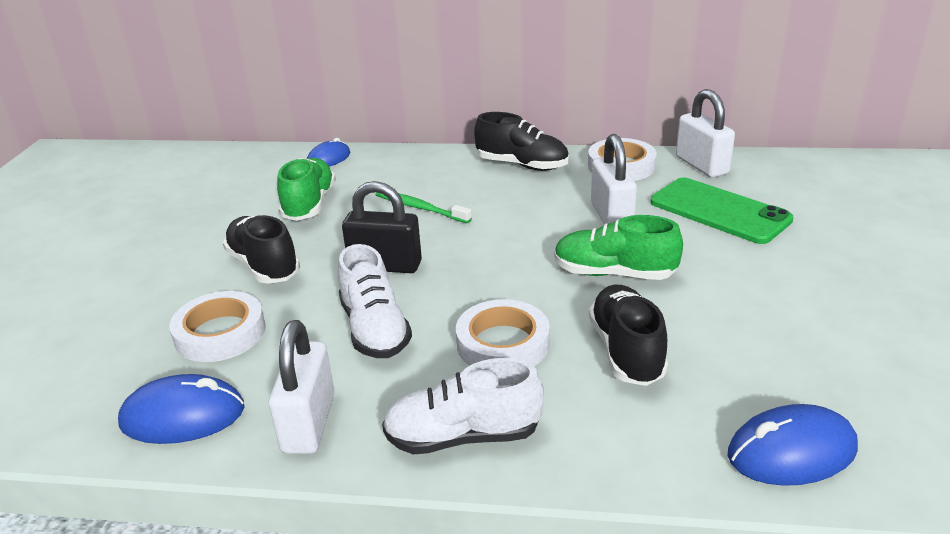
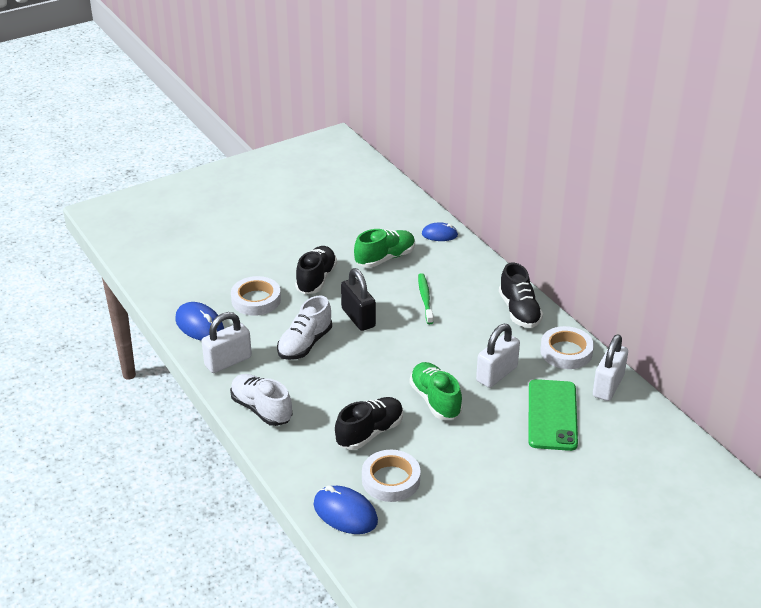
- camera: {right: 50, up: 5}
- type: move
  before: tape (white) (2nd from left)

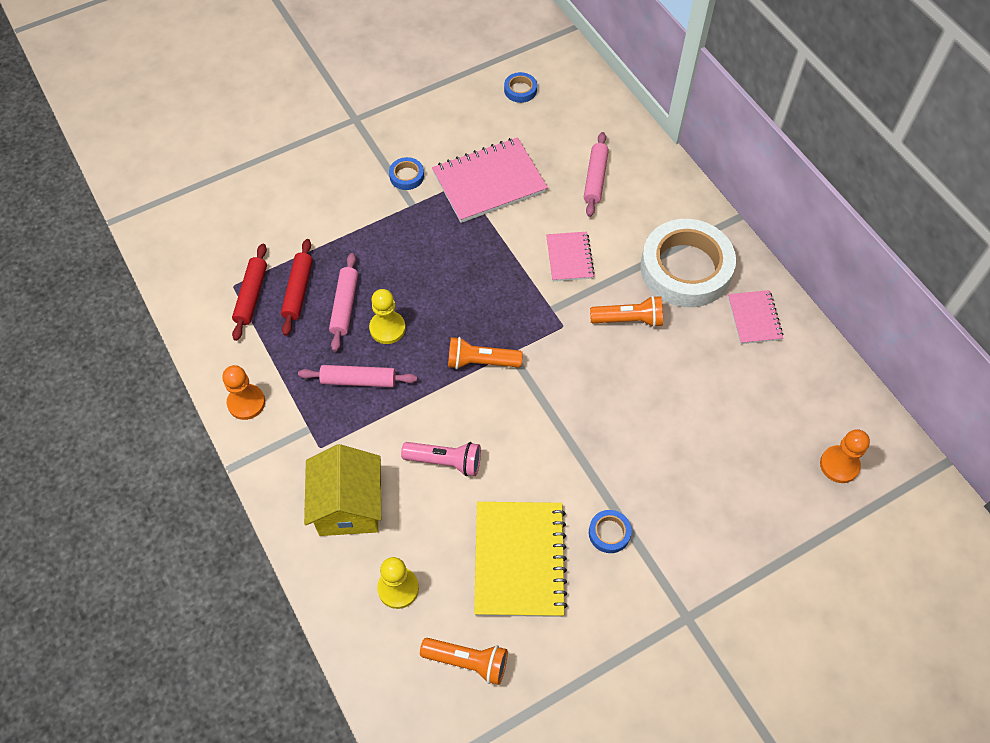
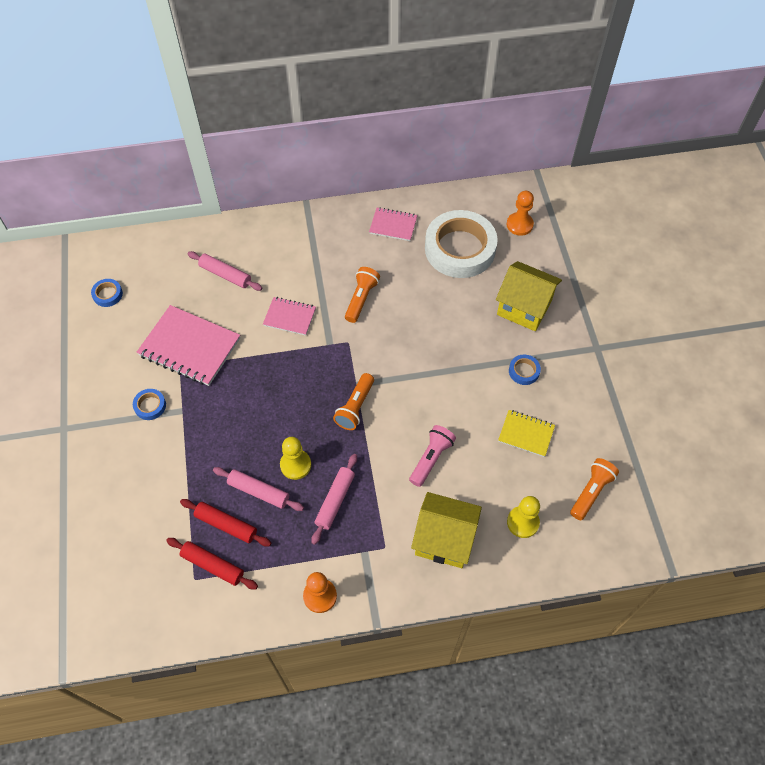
- camera: {right: -70, up: 0}
- type: rotate
  before: exercise book (pink) (1st from left)
  turn: -60
- type: move
  before: tape (white)
- type: resize
  before: exercise book (yellow)
  scale: 0.56
- type: insert
  after: house (yellow) (2nd from left)

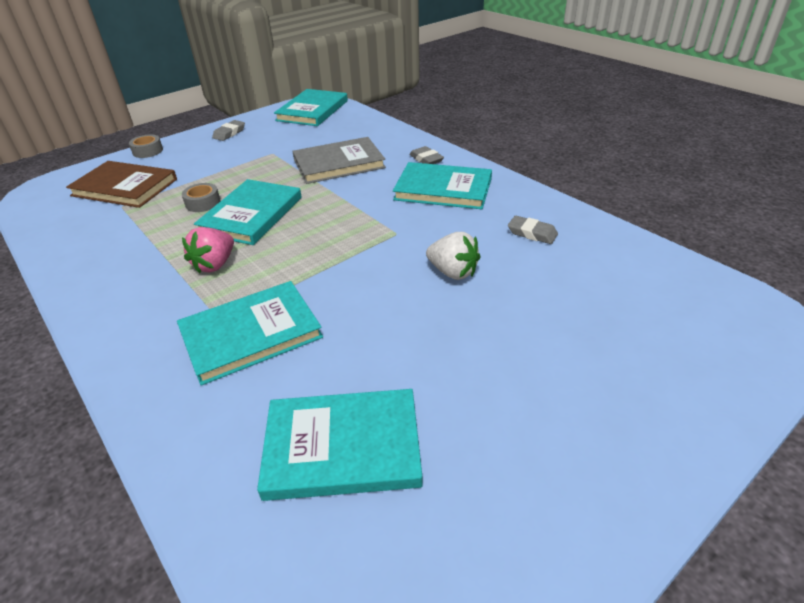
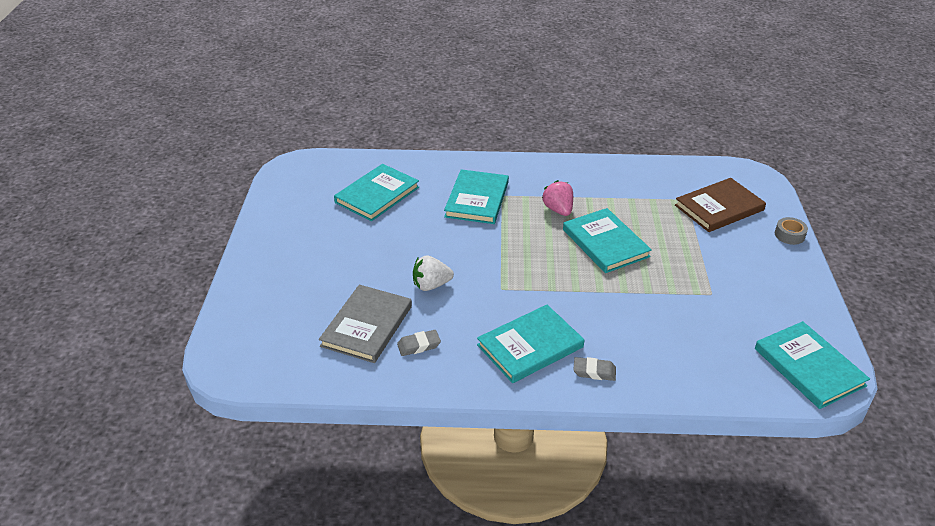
- camera: {right: 130, up: 0}
- type: delete
  before: eraser (grey) (1st from left)
- type: move
  before: hardcover (grey)
- type: delete
  before: tape (grey) (2nd from left)

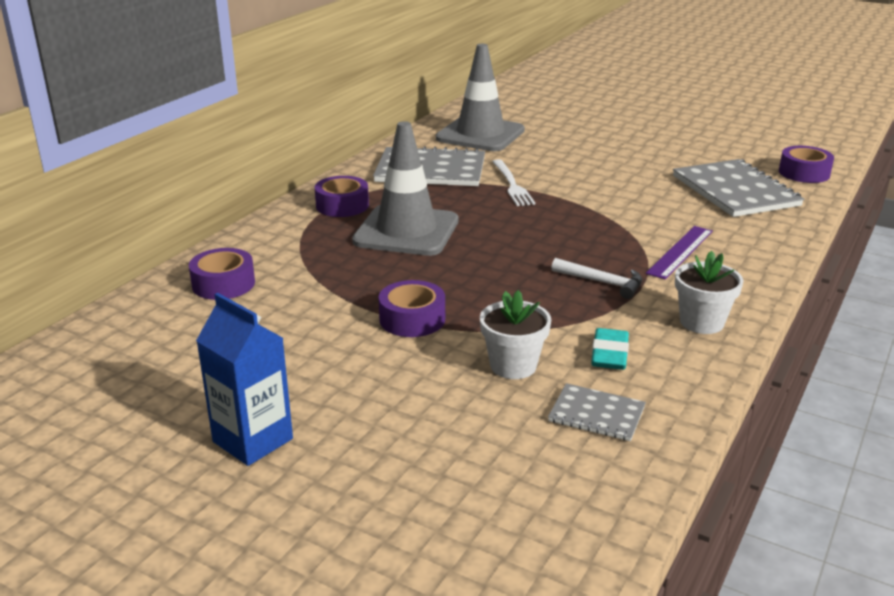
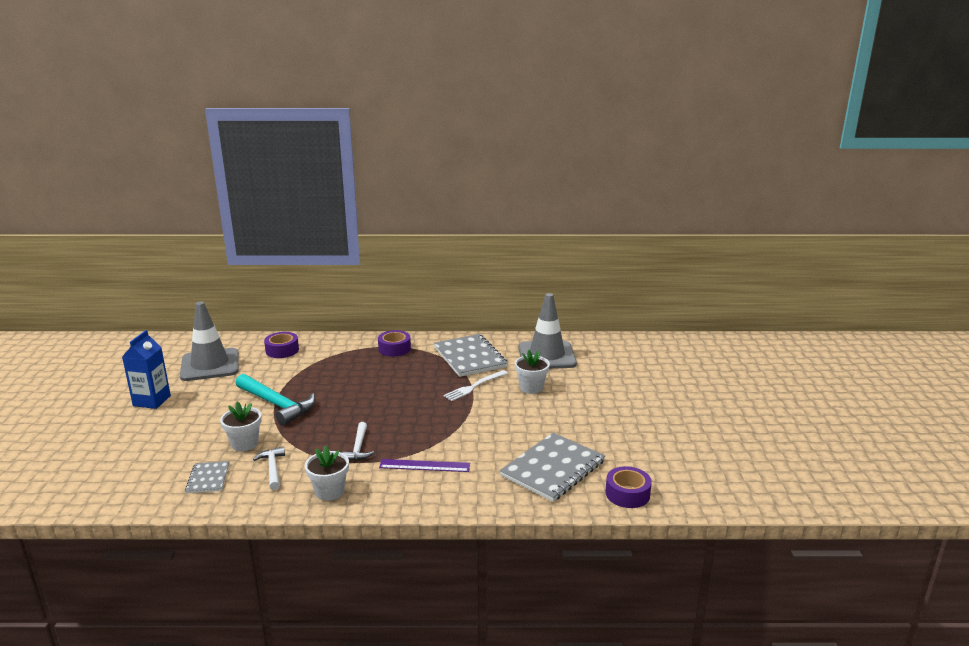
- camera: {right: 60, up: -5}
- type: move
  before: road cone (grey) (1st from left)
- type: replace
  before: tape (purple) (3rd from left)
  after: hammer (aqua)
- type: replace
  before: eraser (aqua)
  after: hammer (white) (1st from left)
- type: insert
  after: flower pot (white) (3rd from left)

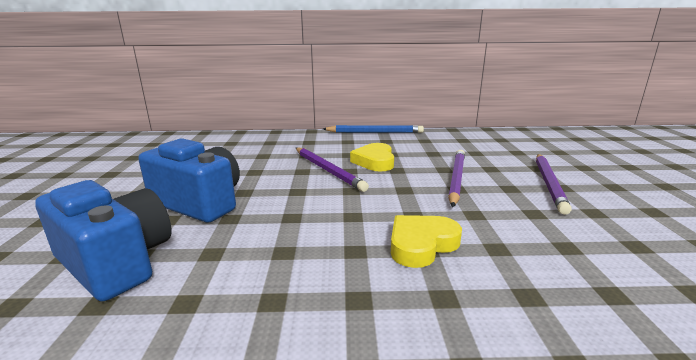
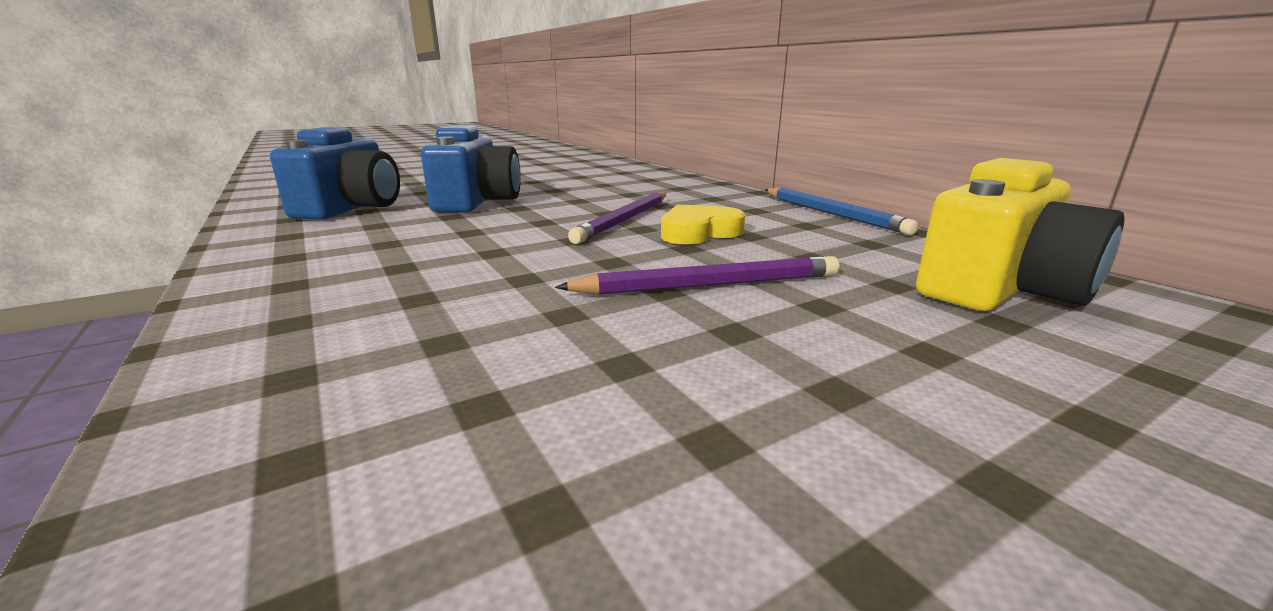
- camera: {right: 60, up: 0}
- type: delete
  before: pencil (purple) (3rd from left)
- type: delete
  before: heart (yellow) (2nd from left)
- type: insert
  after: compact camera (yellow)

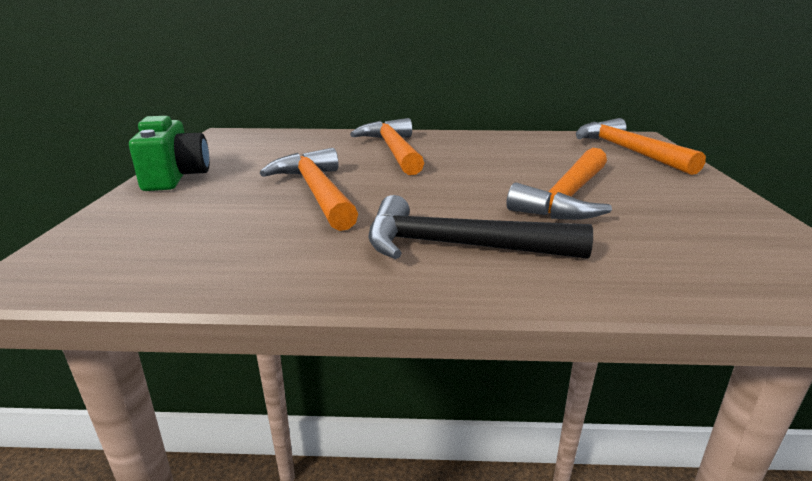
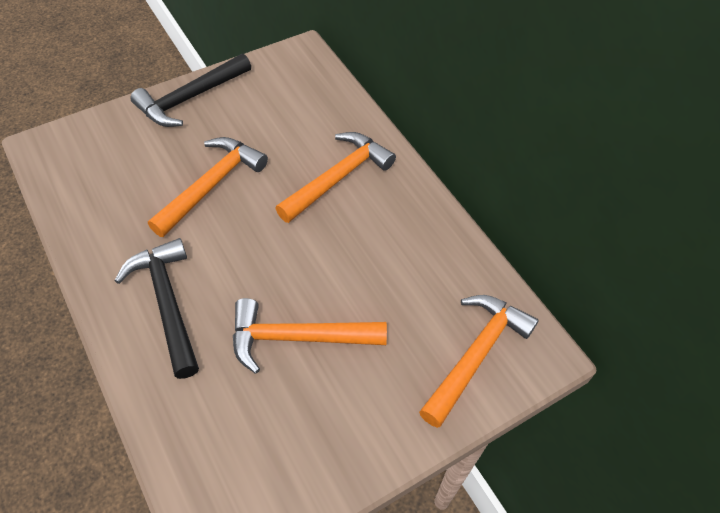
- camera: {right: 55, up: 30}
- type: replace
  before: compact camera (green)
  after: hammer (black) (2nd from left)

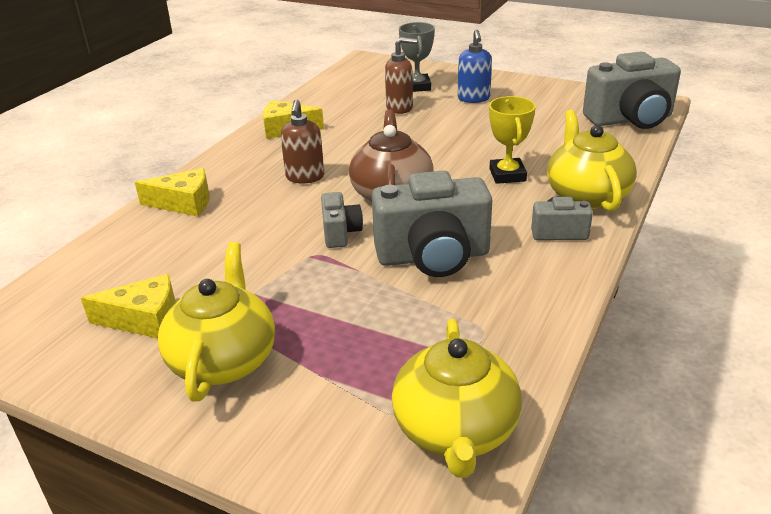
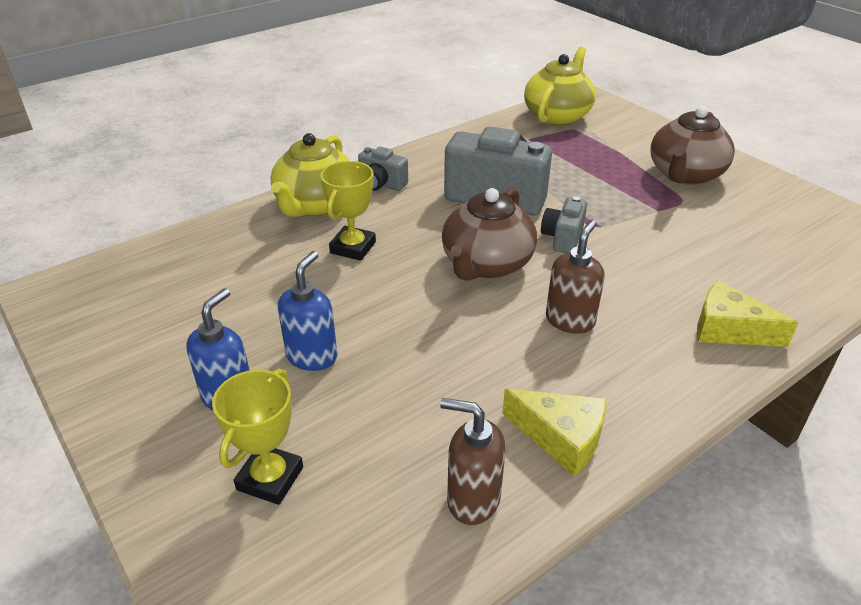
- camera: {right: -155, up: 5}
- type: recolor
  before: prize cup (grey)
  after: prize cup (yellow) (1st from left)
- type: move
  before: pump bottle (dark brown) (2nd from left in the first image)
  after: pump bottle (dark brown) (1st from left)
- type: delete
  before: compact camera (grey) (4th from left)
- type: recolor
  before: tea pot (yellow) (1st from left)
  after: tea pot (dark brown) (2nd from left)
- type: delete
  before: piece of cheese (yellow) (1st from left)
- type: insert
  after: pump bottle (blue) (2nd from left)

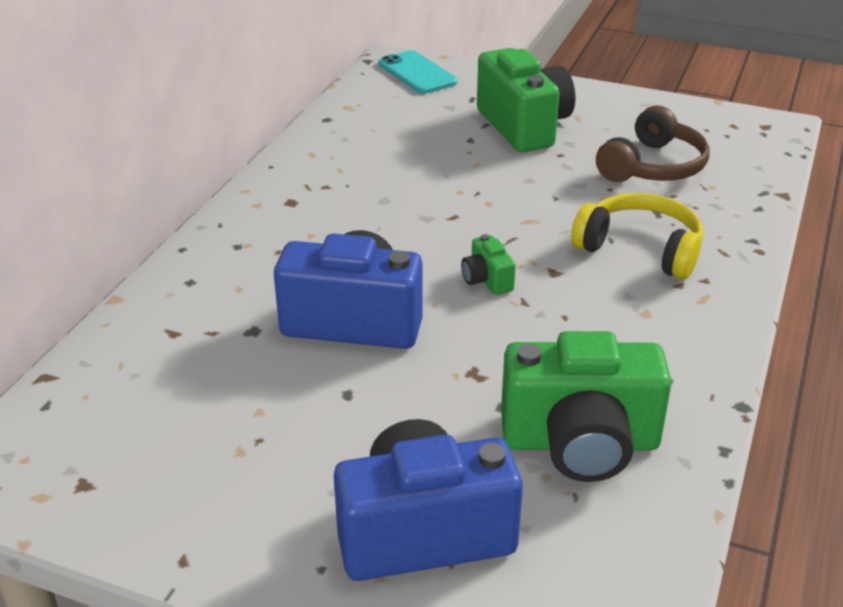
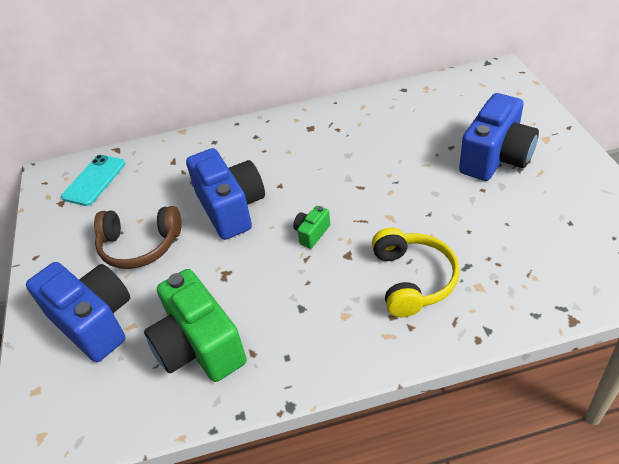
- camera: {right: 60, up: 10}
- type: recolor
  before: compact camera (green) (2nd from left)
  after: compact camera (blue) (3rd from left)
- type: move
  before: mobile phone (aqua)
- type: move
  before: headphones (dark brown)

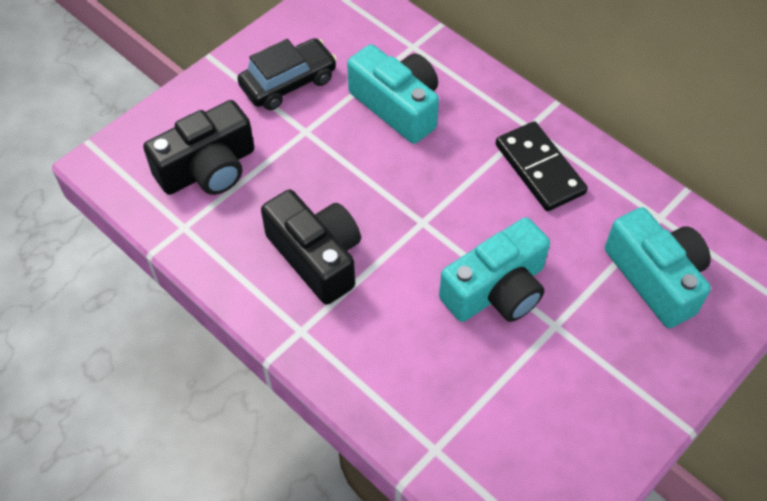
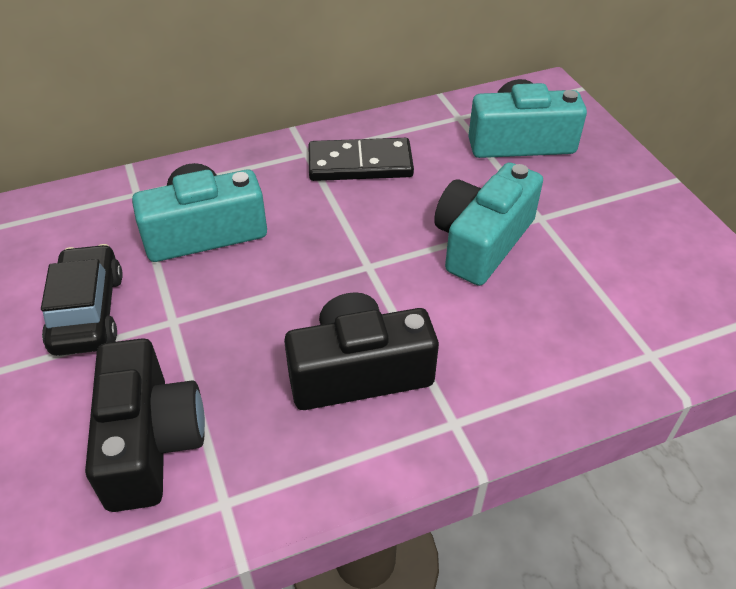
- camera: {right: -65, up: -10}
- type: rotate
  before: compact camera (aqua) (2nd from left)
  turn: -135

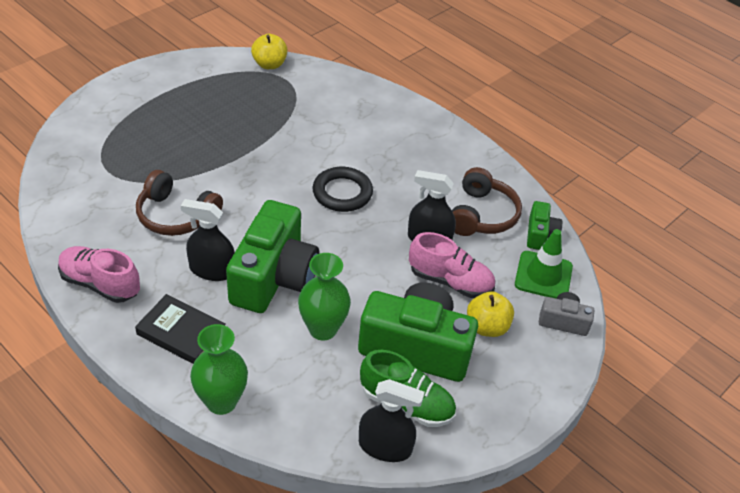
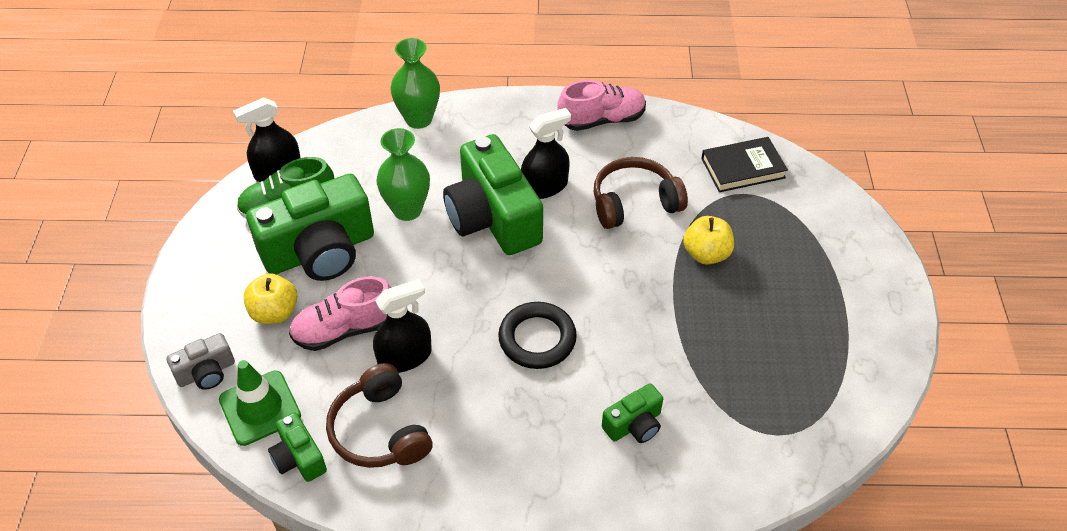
- camera: {right: 140, up: 5}
- type: move
  before: toy apple (yellow) (1st from left in the first image)
  after: toy apple (yellow) (2nd from left)
- type: move
  before: hardcover (black)
- type: insert
  after: compact camera (green) (4th from left)

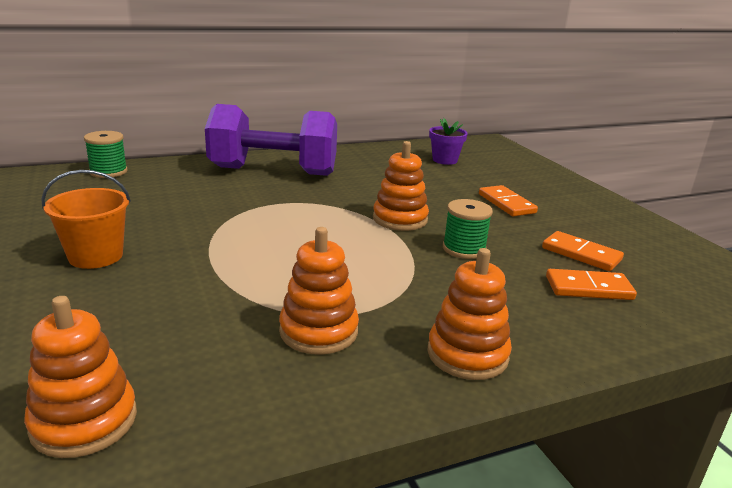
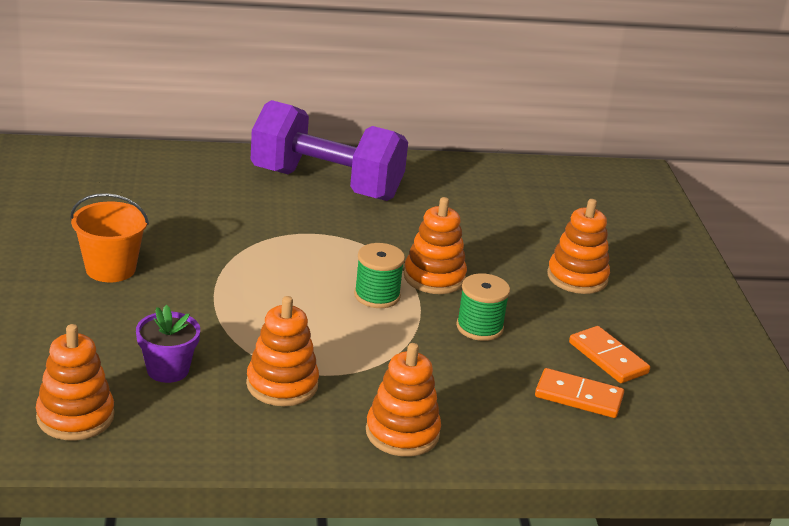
- camera: {right: 15, up: 5}
- type: move
  before: flower pot (purple)
- type: move
  before: bobbin (green) (1st from left)
- type: replace
  before: domino tile (orange-coloured) (1st from left)
  after: stacking rings (orange-coloured) (5th from left)

